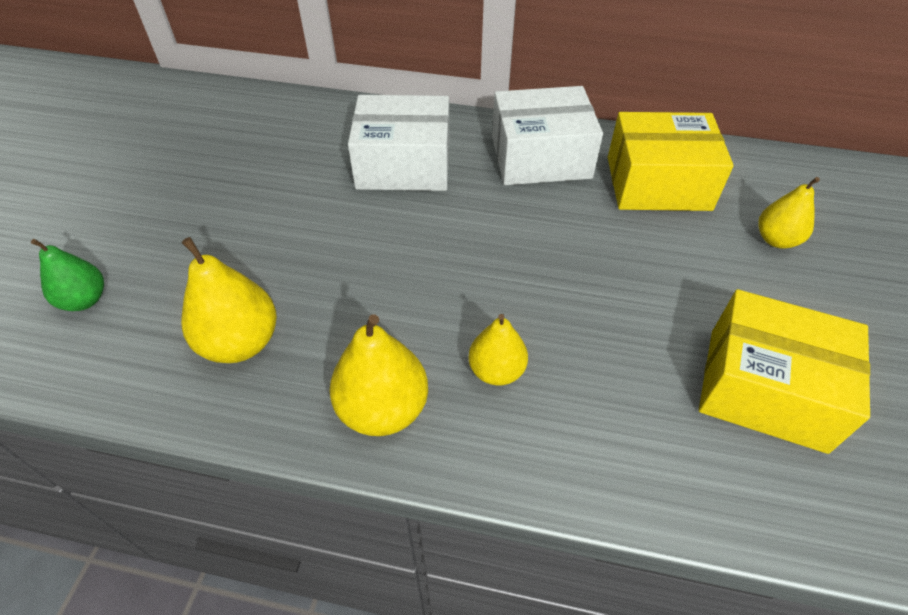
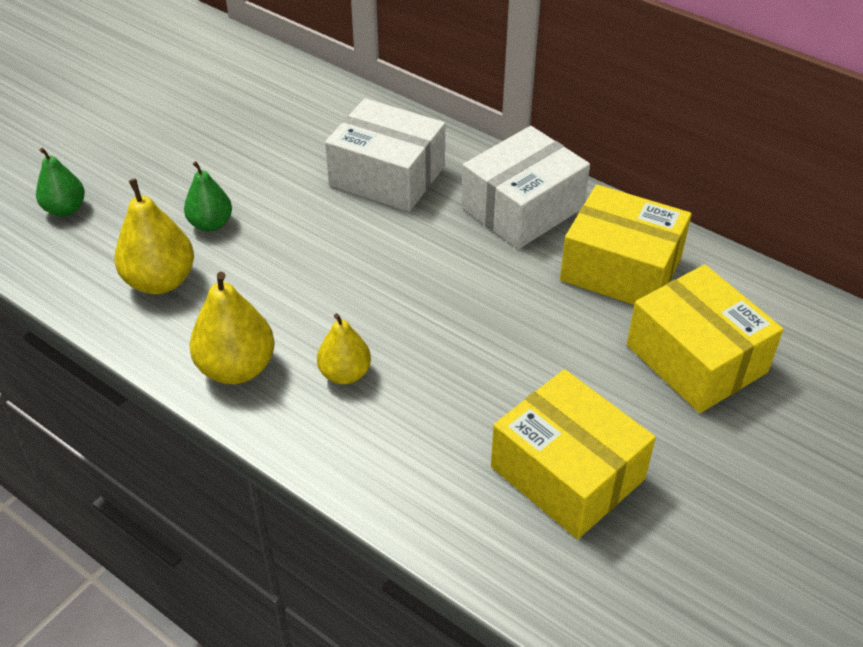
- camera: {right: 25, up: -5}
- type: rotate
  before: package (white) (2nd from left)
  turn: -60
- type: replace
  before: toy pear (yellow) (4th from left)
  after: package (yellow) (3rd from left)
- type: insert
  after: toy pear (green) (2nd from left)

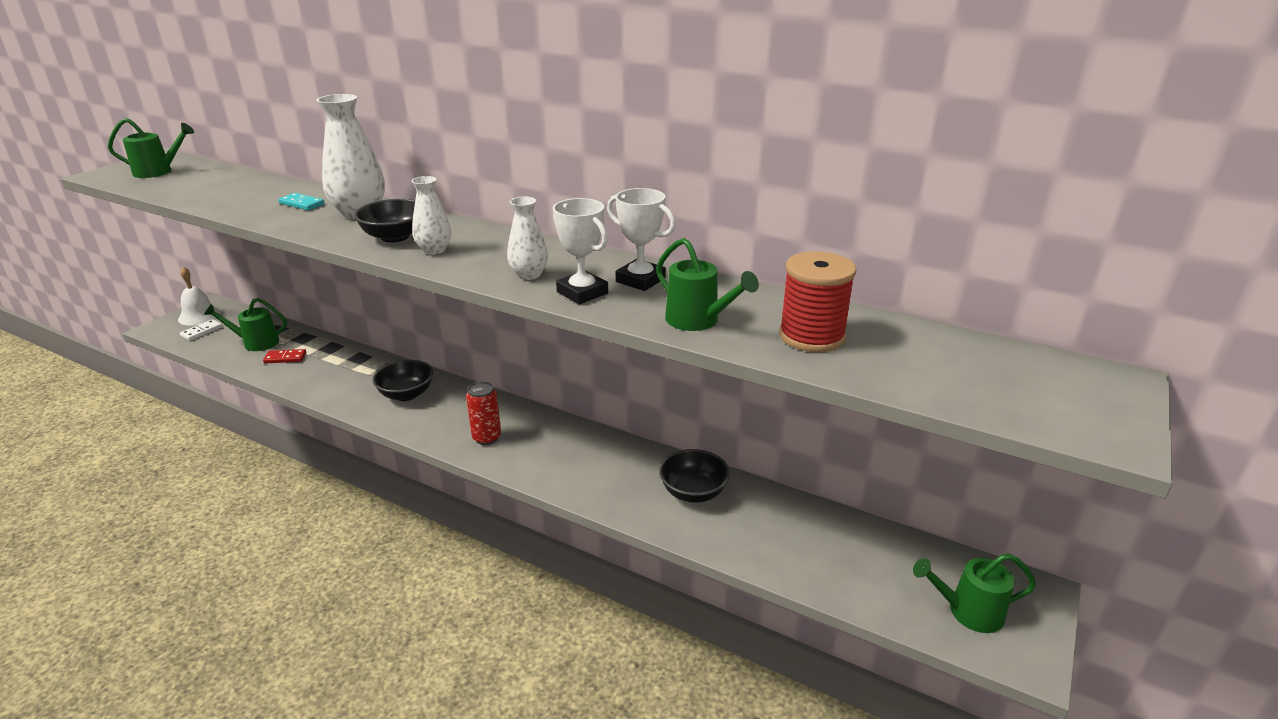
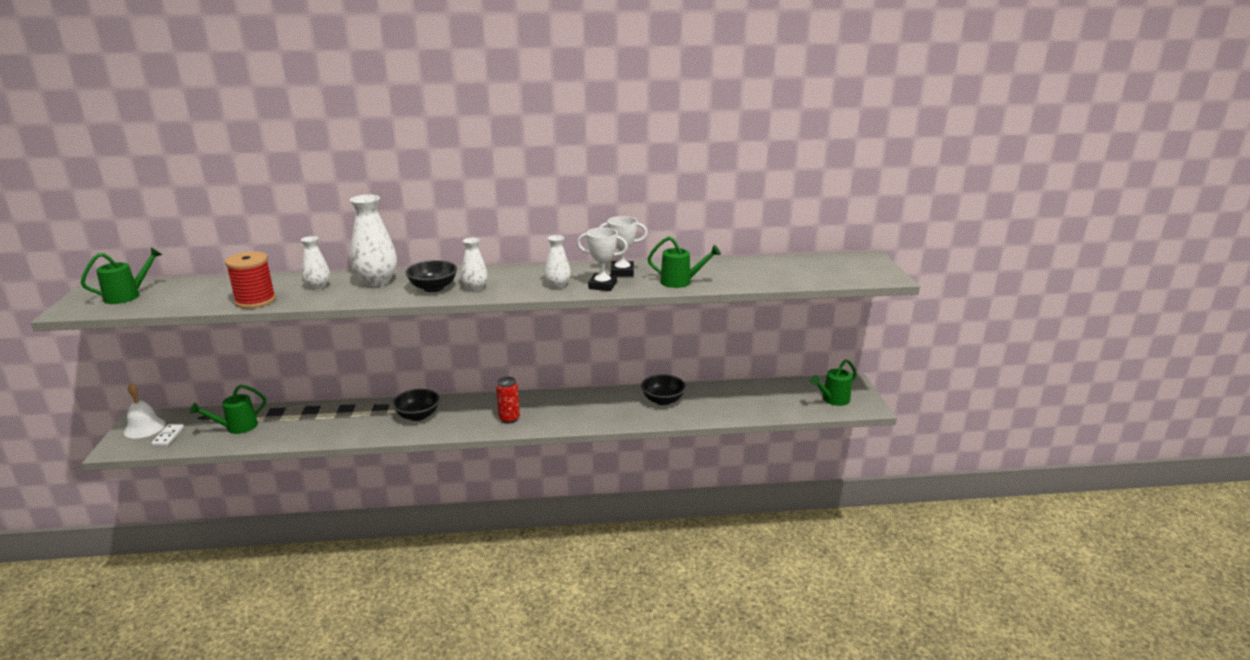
- camera: {right: -35, up: -5}
- type: replace
  before: domino tile (aqua)
  after: tall vase (white) (1st from left)
- type: move
  before: bobbin (red)
- type: delete
  before: domino tile (red)

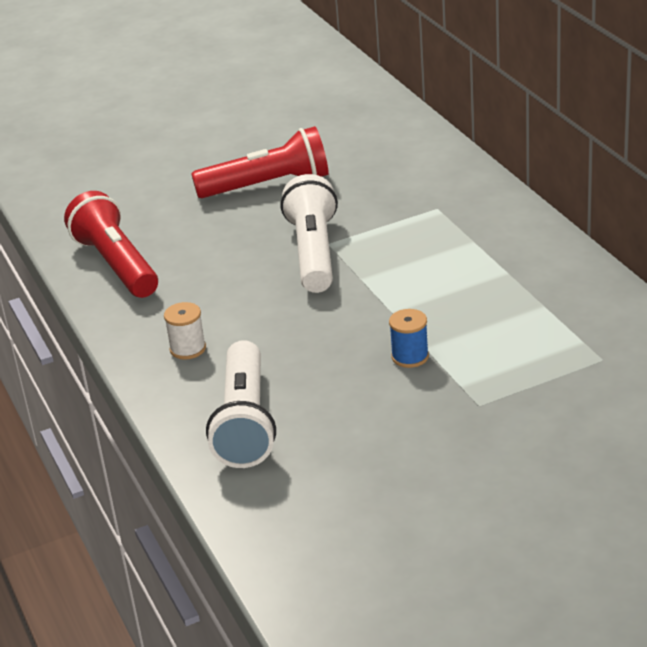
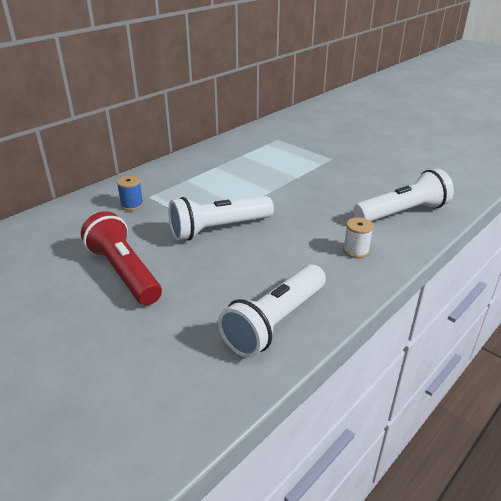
- camera: {right: -115, up: 0}
- type: recolor
  before: torch (red) (1st from left)
  after: torch (white) (2nd from left)
- type: move
  before: bobbin (blue)

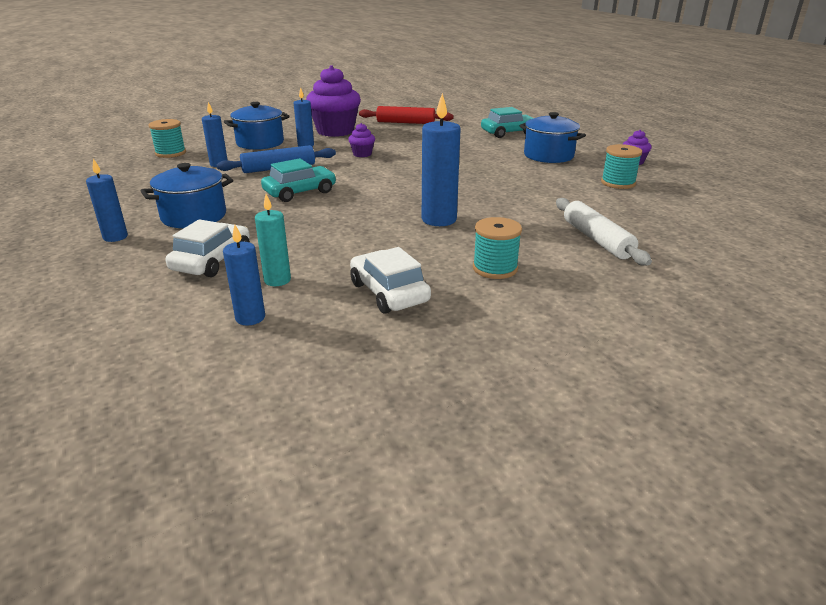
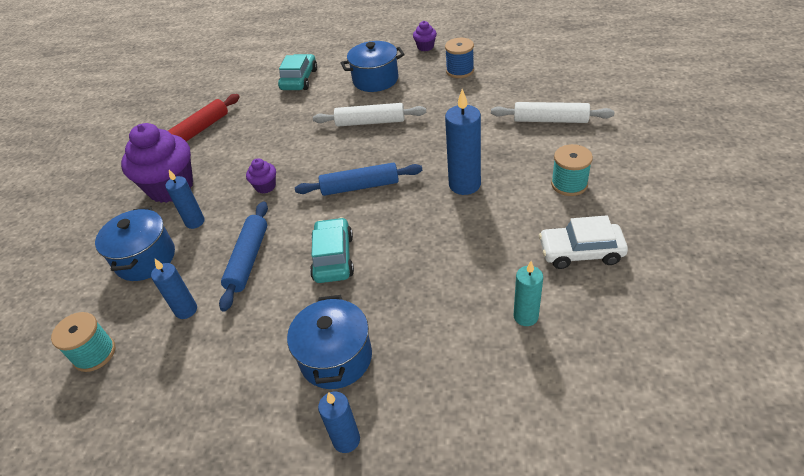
- camera: {right: -55, up: 15}
- type: recolor
  before: bobbin (aqua) (3rd from left)
  after: bobbin (blue)
- type: delete
  before: toy car (white) (1st from left)
- type: delete
  before: wax candle (blue) (3rd from left)
- type: insert
  after: dough roller (white) (1st from left)
- type: insert
  after: dough roller (blue) (2nd from left)

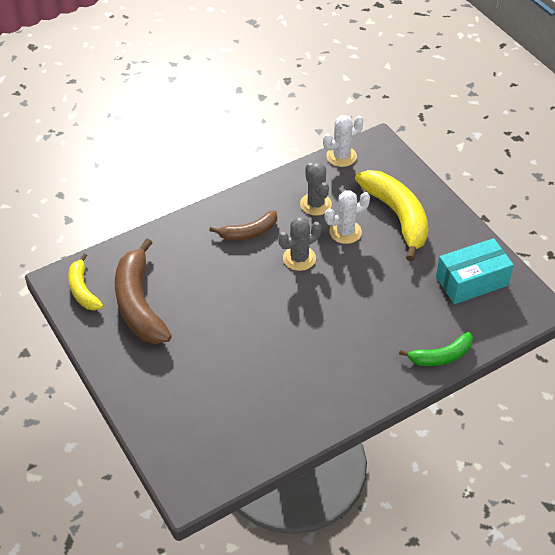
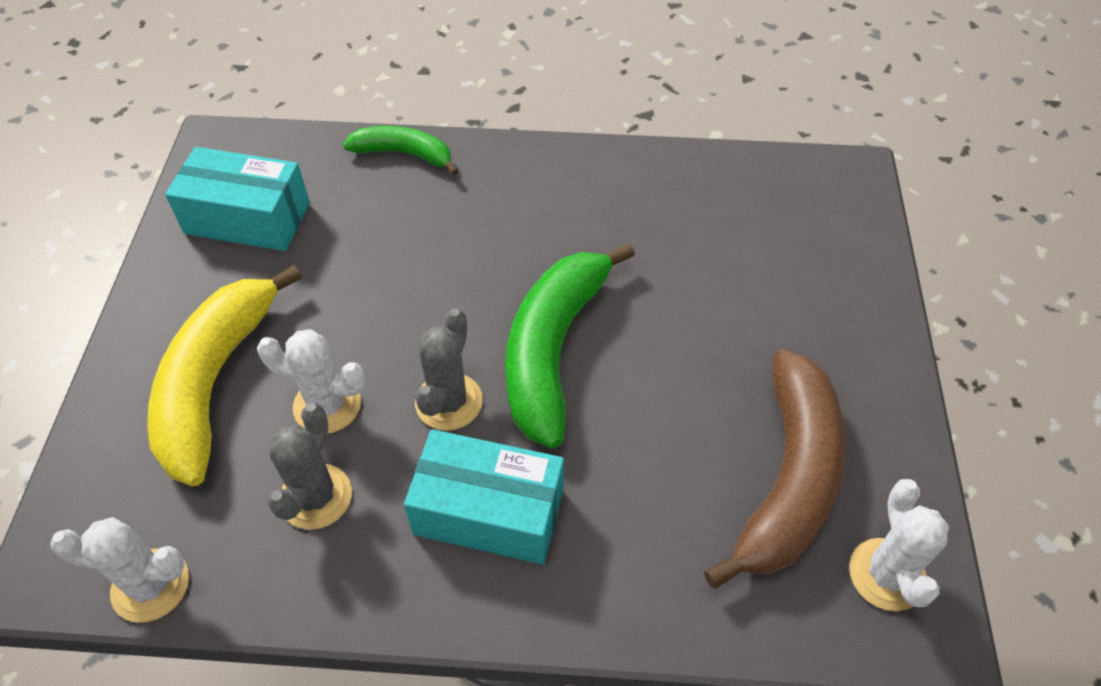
- camera: {right: -145, up: 5}
- type: replace
  before: toy banana (dark brown) (2nd from left)
  after: package (aqua) (2nd from left)
- type: rotate
  before: prickly plant (grey) (1st from left in the first image)
  turn: -75
- type: replace
  before: toy banana (yellow) (1st from left)
  after: prickly plant (white) (3rd from left)
- type: insert
  after: toy banana (green) (2nd from left)

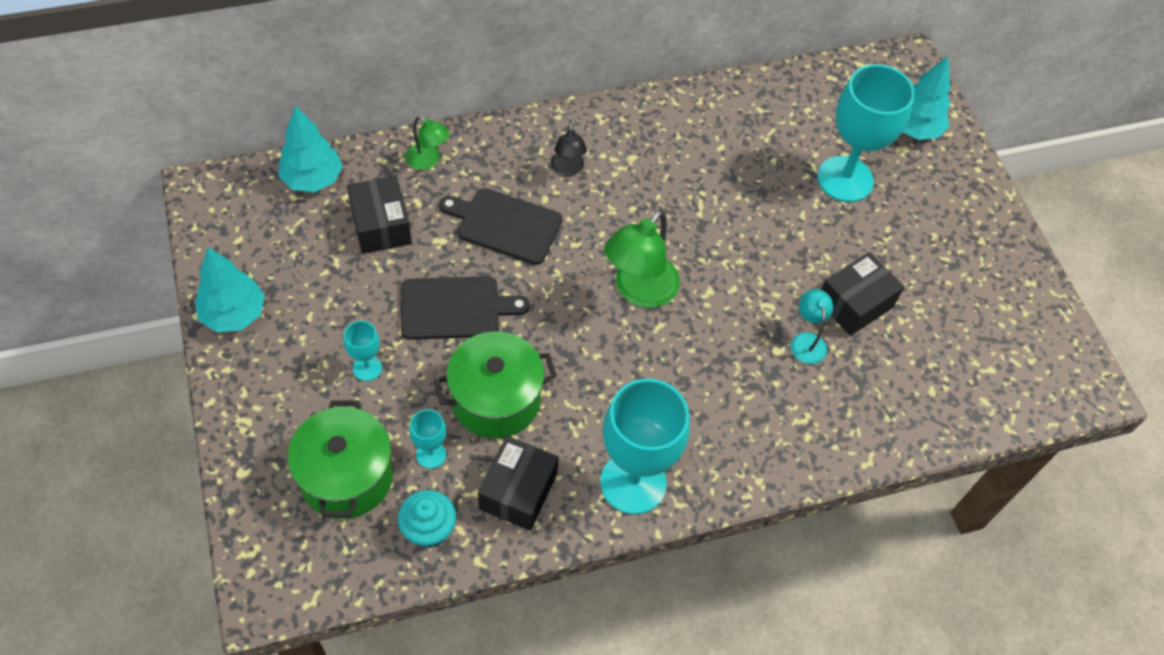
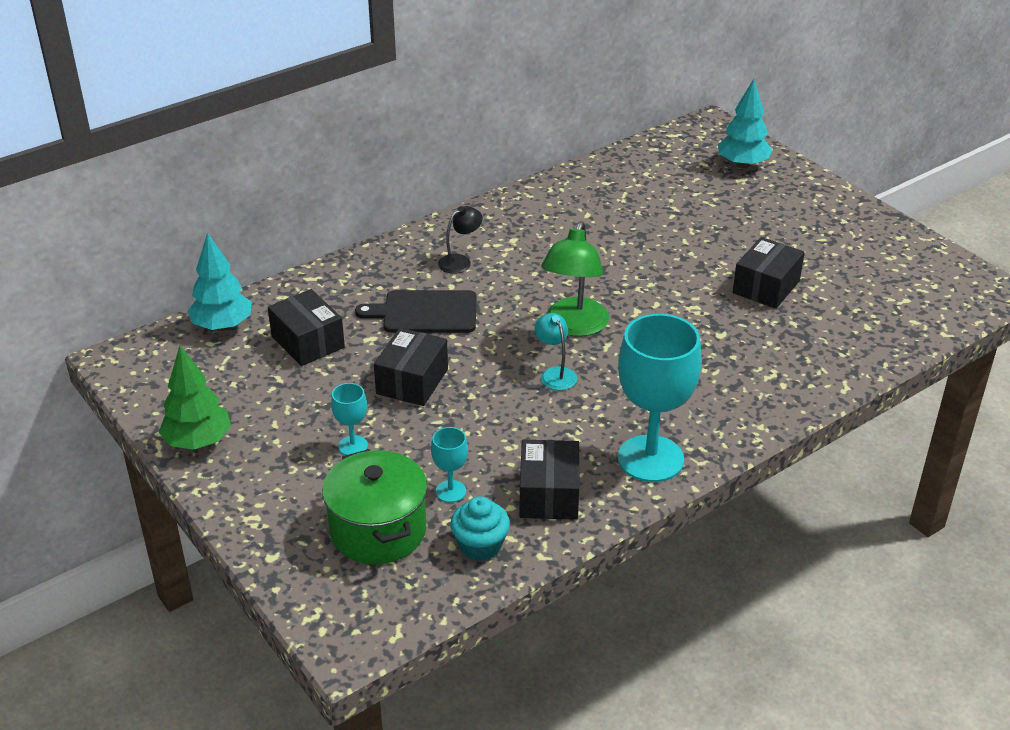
- camera: {right: -15, up: -20}
- type: delete
  before: goblet (aqua) (4th from left)
- type: delete
  before: lamp (green) (1st from left)
- type: rotate
  before: lamp (black)
  turn: -105
- type: recolor
  before: tree (aqua) (1st from left)
  after: tree (green)
- type: replace
  before: bread board (black) (1st from left)
  after: package (black) (2nd from left)
- type: move
  before: lamp (aqua)
- type: delete
  before: stockpot (green) (2nd from left)

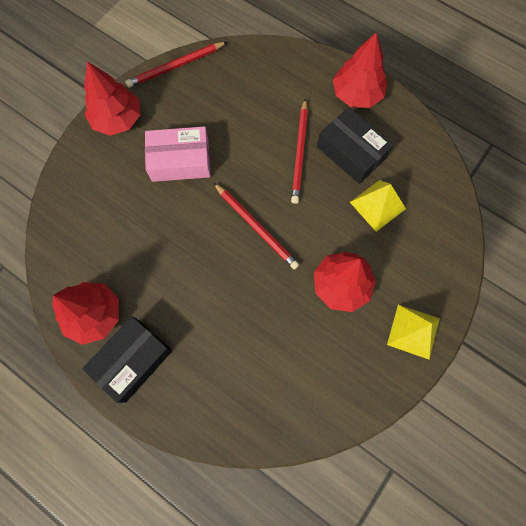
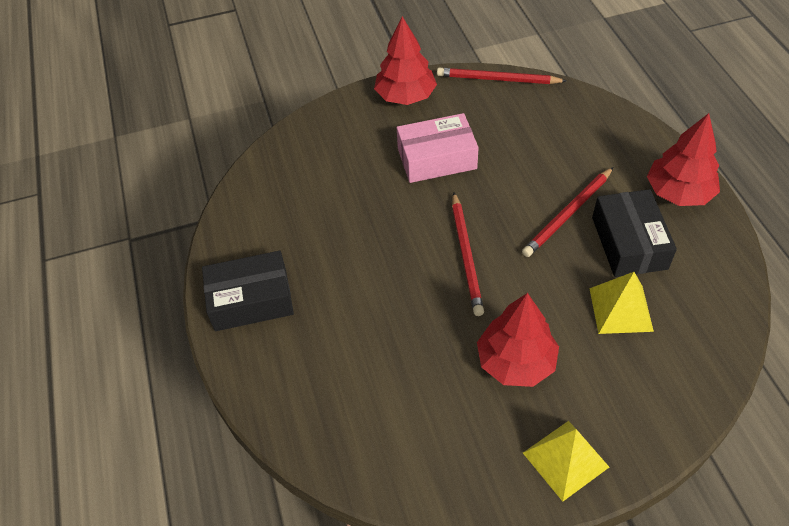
- camera: {right: 40, up: -20}
- type: rotate
  before: package (pink)
  turn: -45
- type: delete
  before: tree (red) (1st from left)

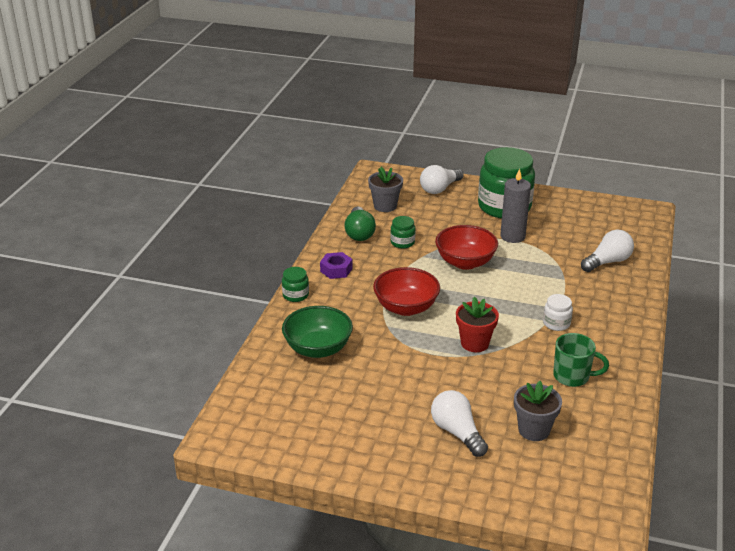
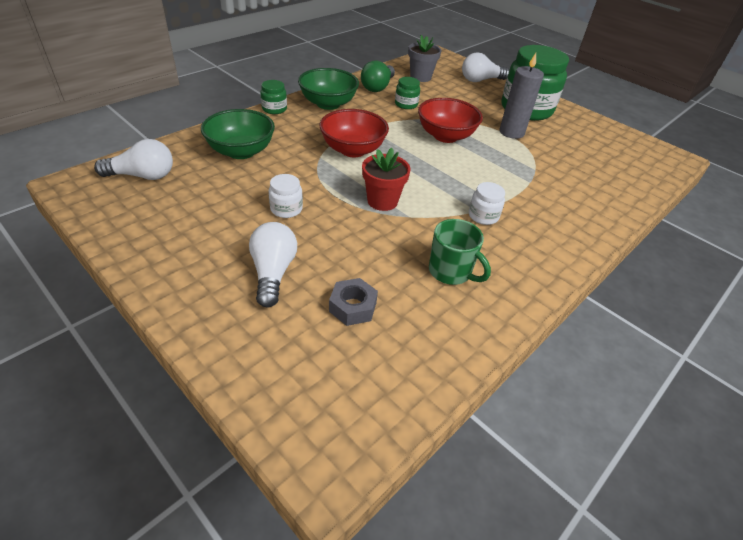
- camera: {right: 25, up: 10}
- type: move
  before: bulb (white) (3rd from left in the first image)
  after: bulb (white) (1st from left)
- type: replace
  before: nut (purple)
  after: serving bowl (green) (2nd from left)
- type: replace
  before: flower pot (grey) (2nd from left)
  after: nut (grey)
- type: insert
  after: jam jar (white) (1st from left)

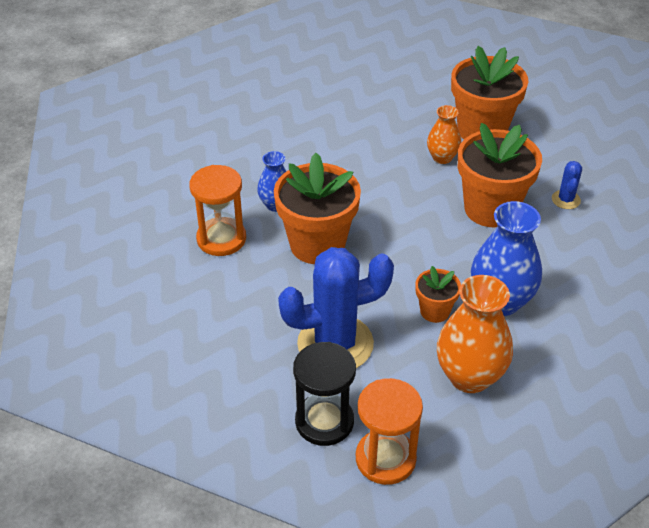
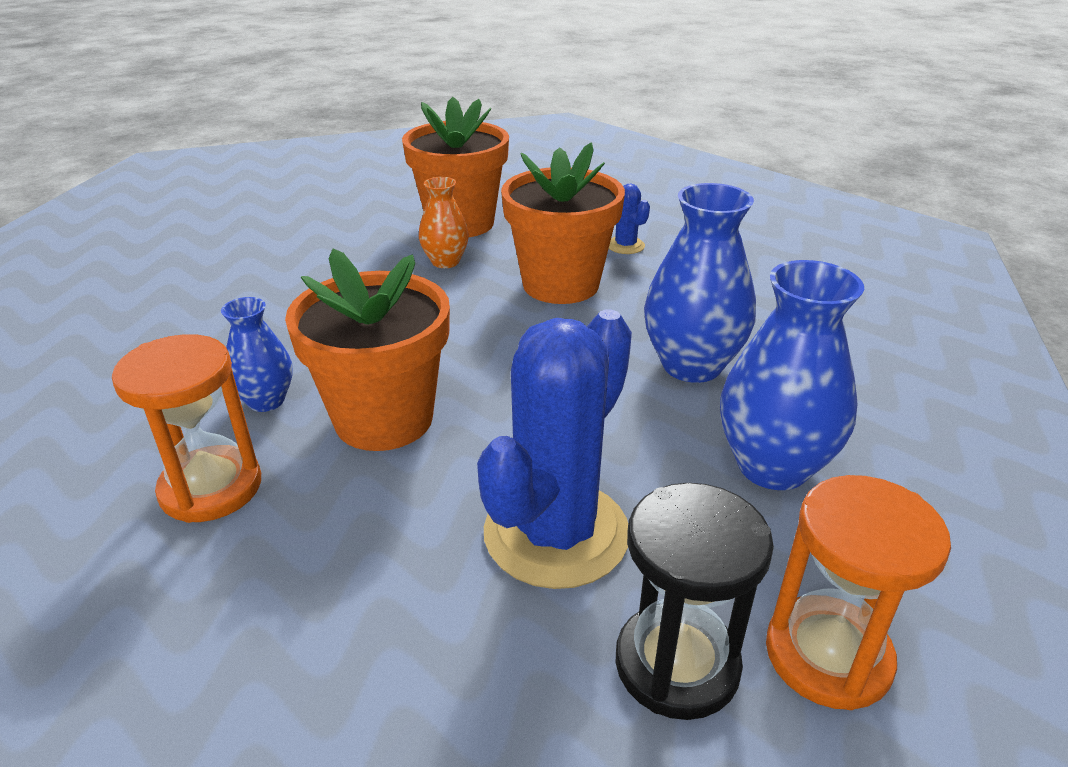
- camera: {right: -40, up: -10}
- type: delete
  before: flower pot (orange-coloured) (2nd from left)
- type: recolor
  before: tall vase (orange-coloured) (2nd from left)
  after: tall vase (blue) (3rd from left)

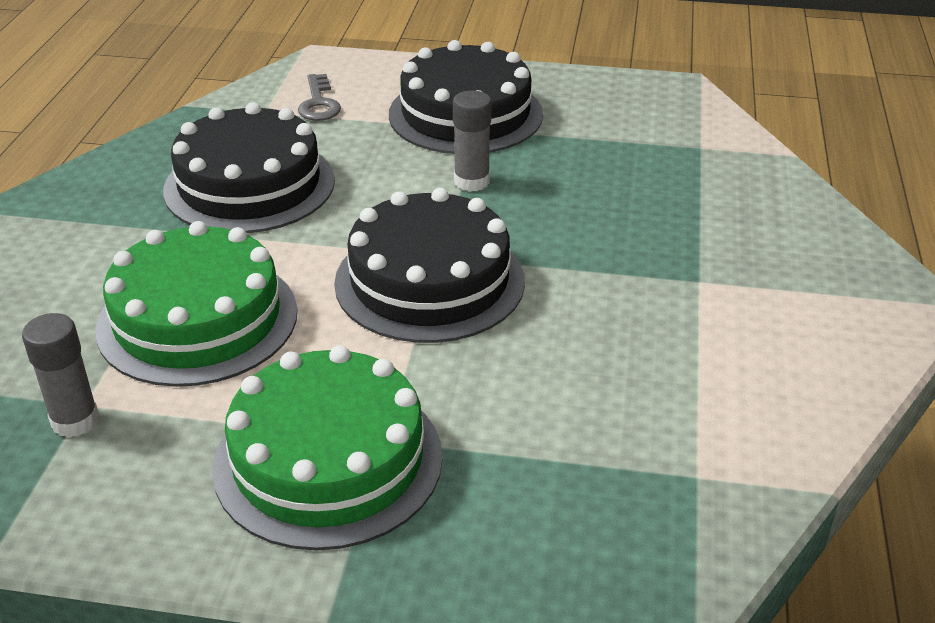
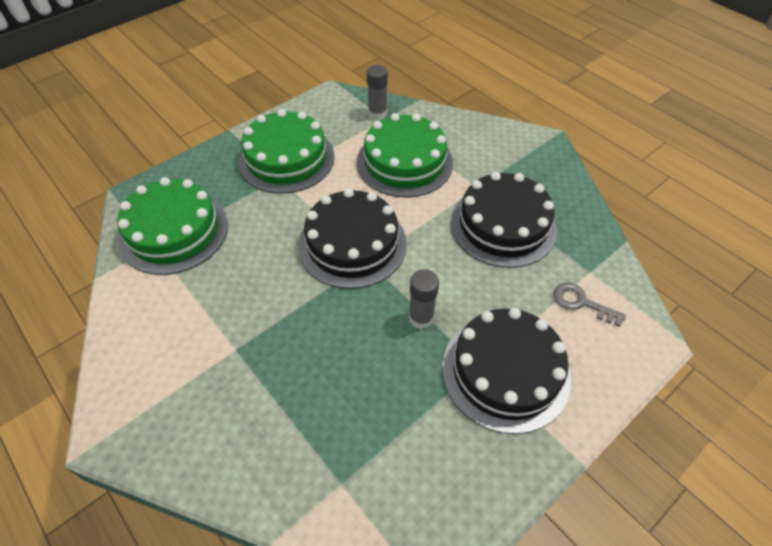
- camera: {right: 130, up: 15}
- type: insert
  after: gateau (green) (1st from left)

